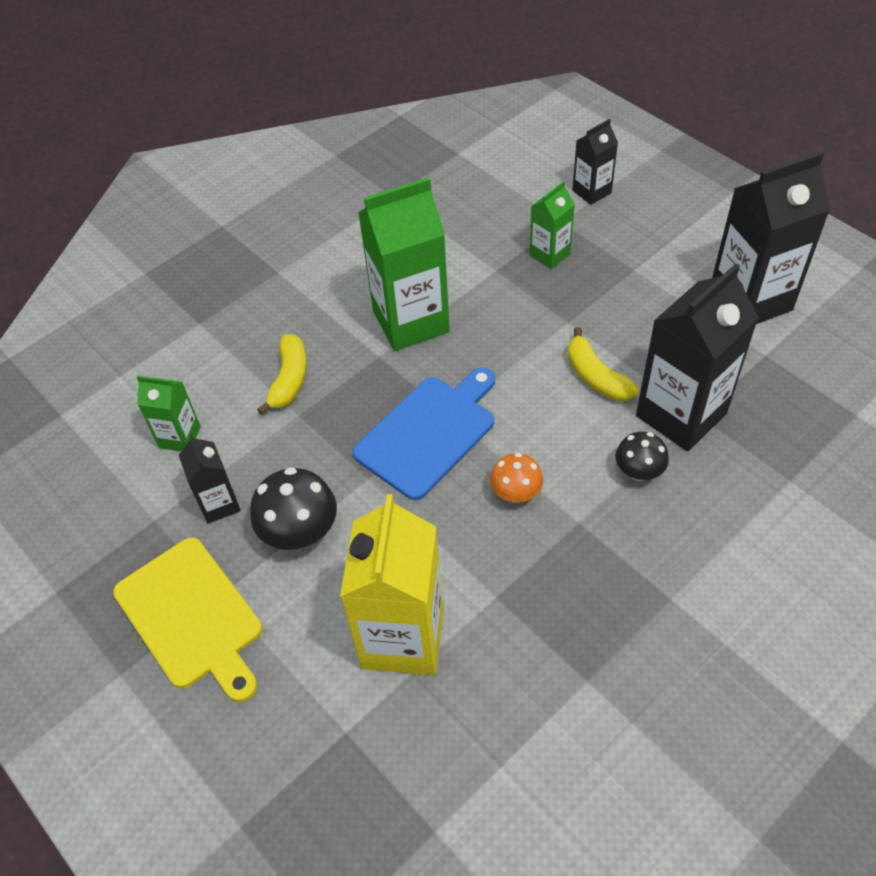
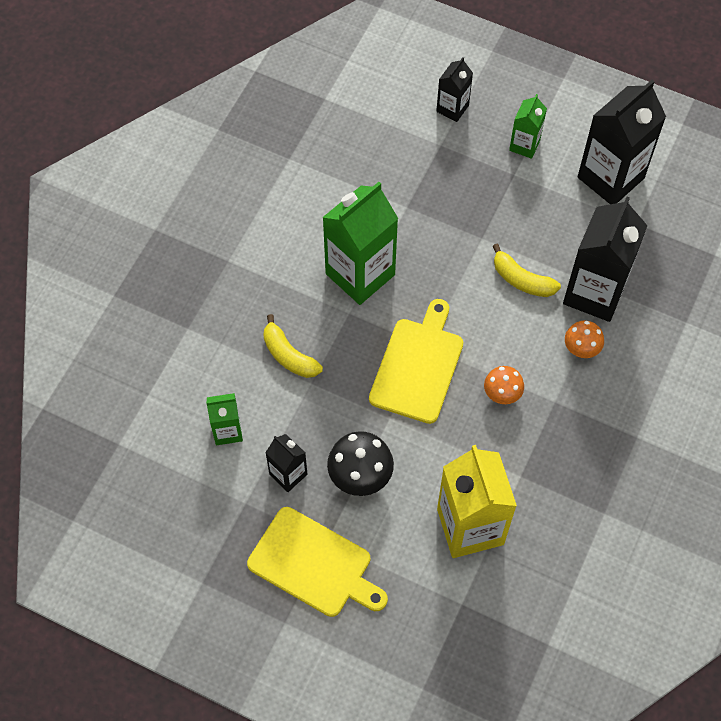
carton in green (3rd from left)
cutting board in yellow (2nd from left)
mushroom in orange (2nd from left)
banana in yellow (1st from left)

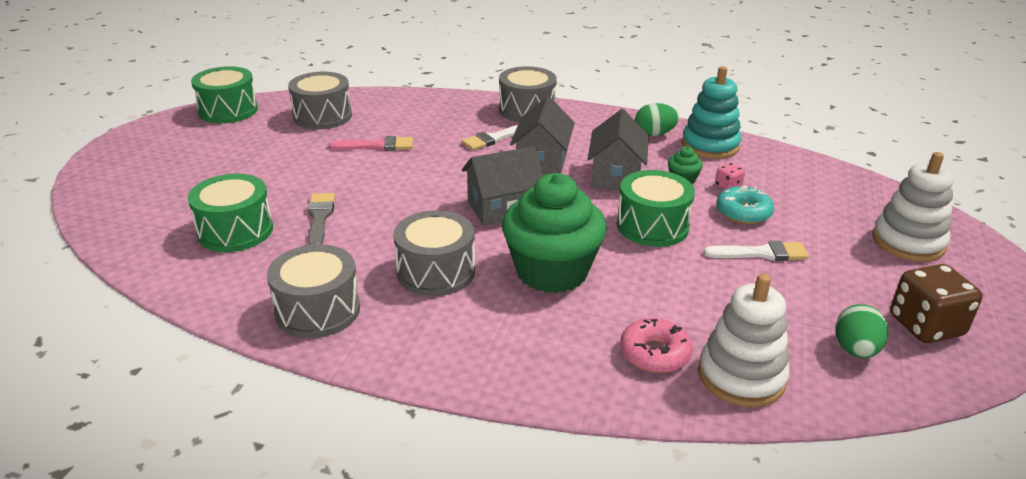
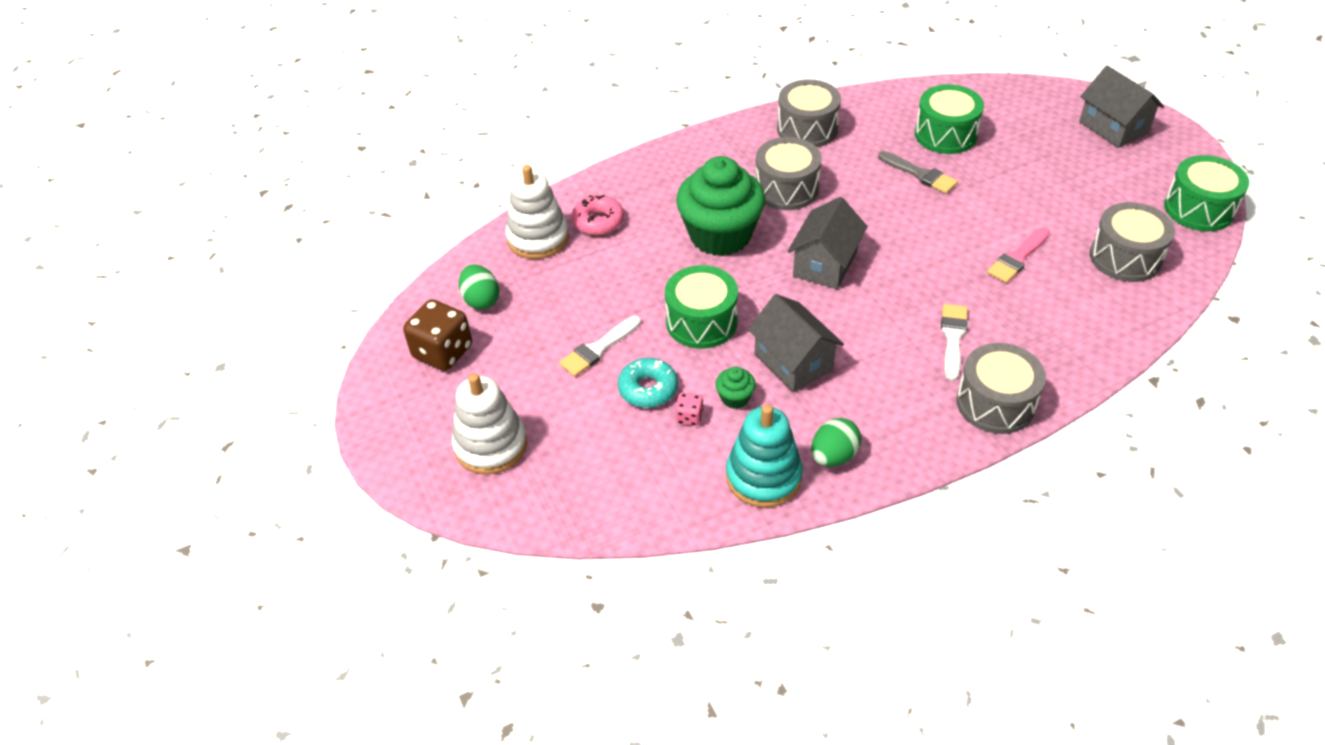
house in grey (3rd from left)

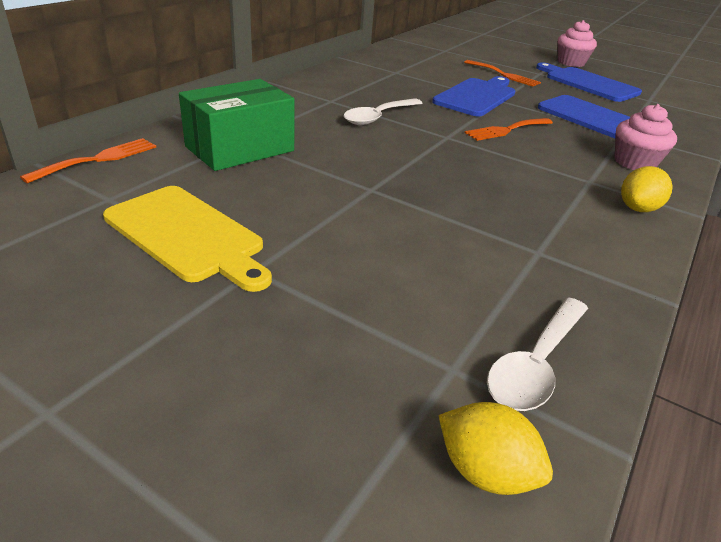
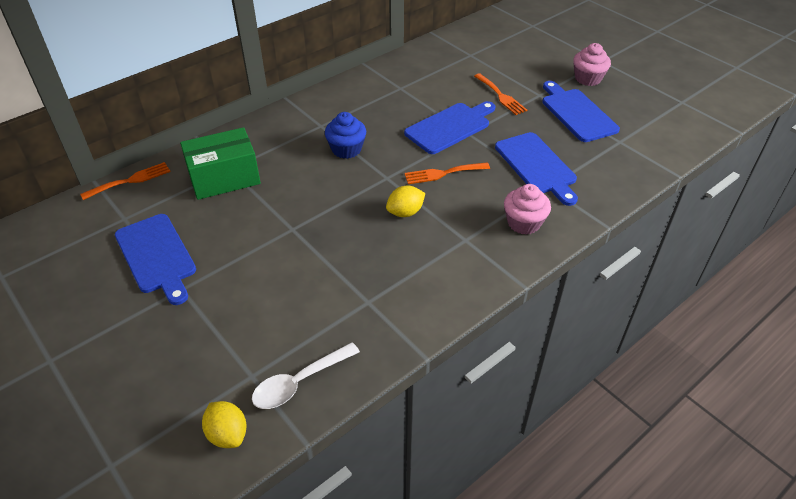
lemon in yellow (2nd from left)
cupcake in blue
cutting board in blue (1st from left)

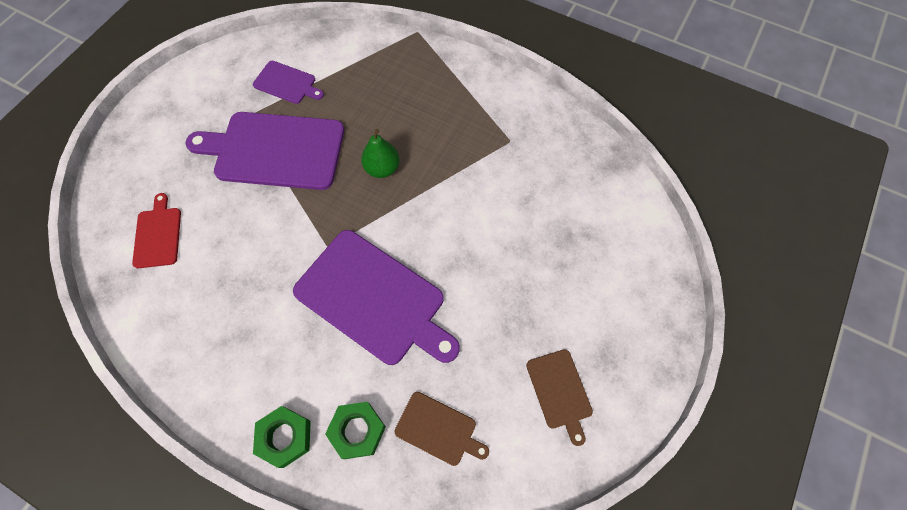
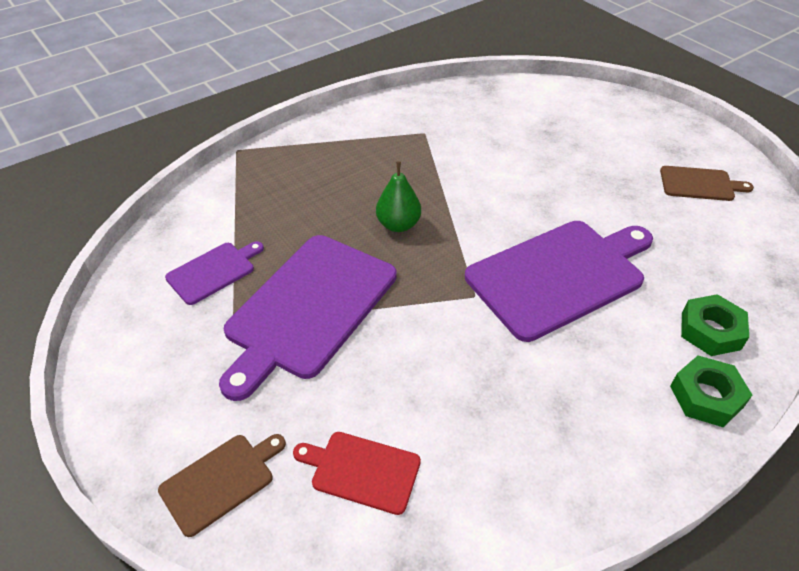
cutting board in brown (1st from left)

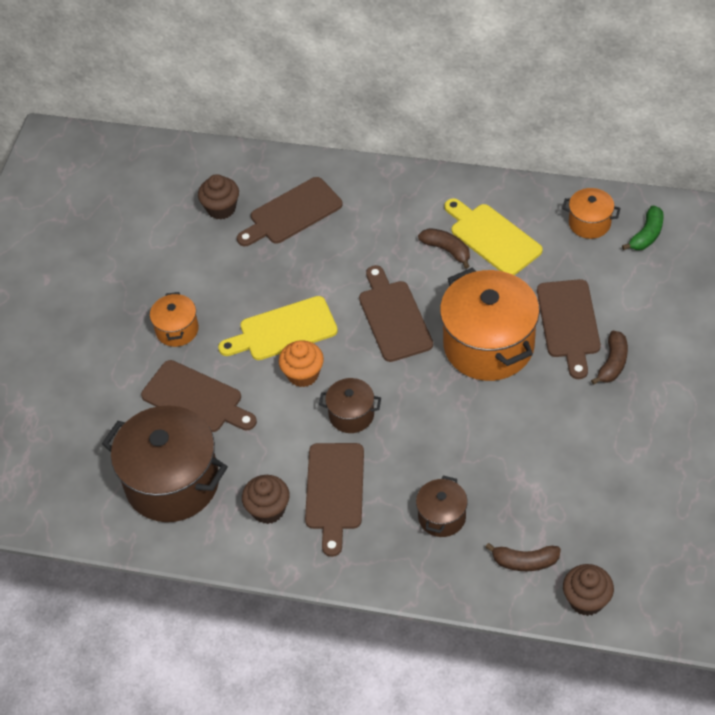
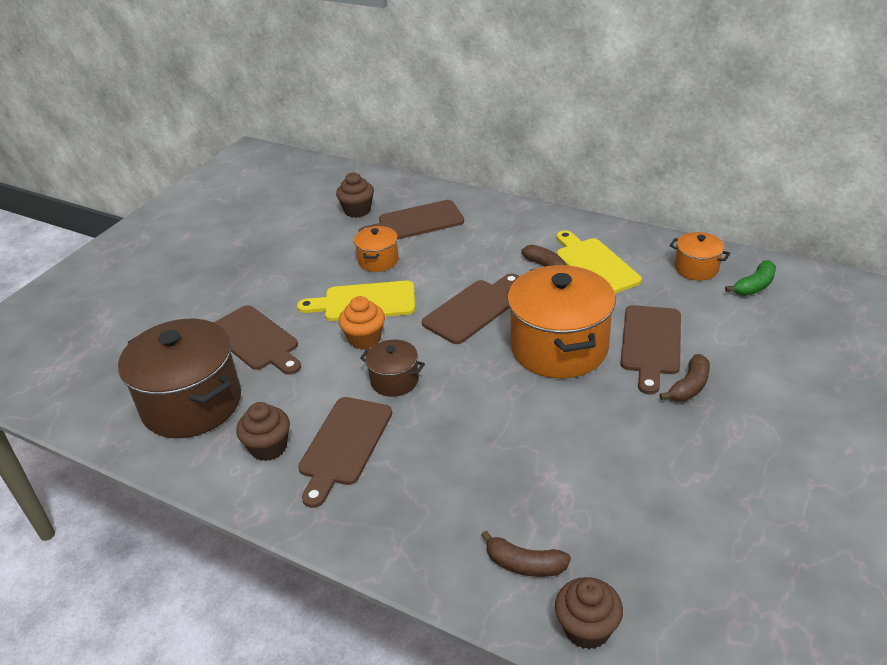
pot in brown (3rd from left in the first image)
pot in orange (1st from left)
cutting board in brown (4th from left)

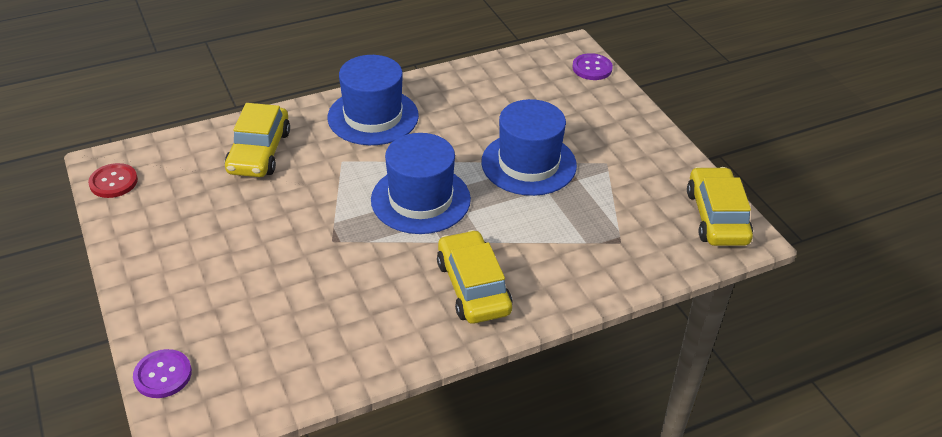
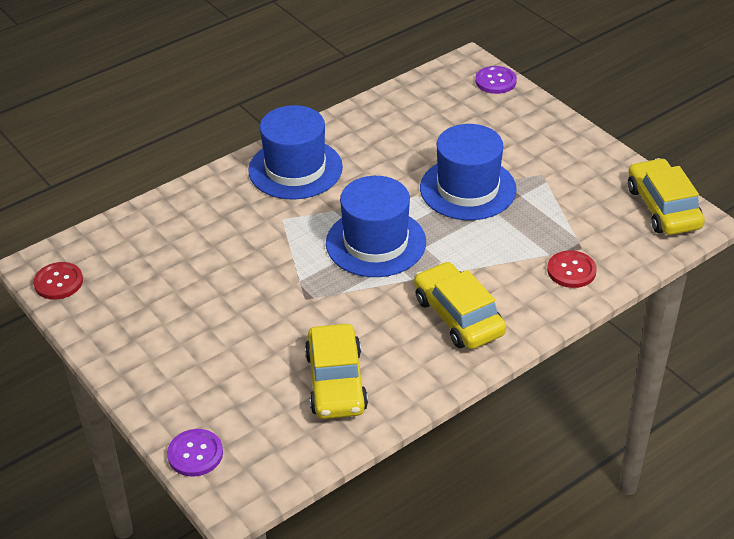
button in red (2nd from left)
car in yellow (1st from left)

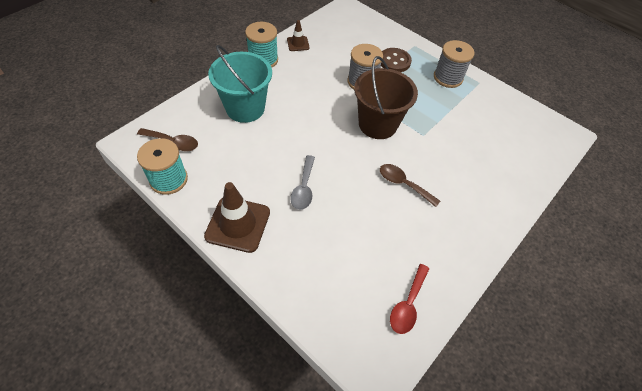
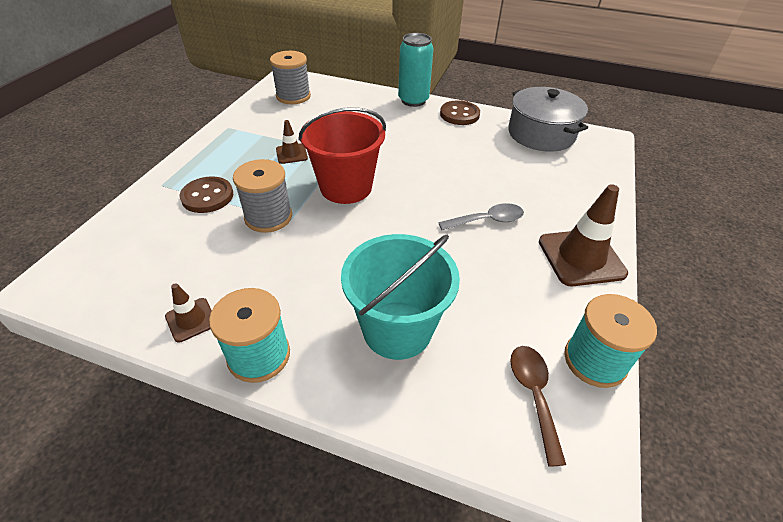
spoon in brown (2nd from left in the first image)
traffic cone in brown (2nd from left)
can in turquoise
button in brown (2nd from left)
spool in grey (2nd from left)
pot in grey
bucket in red

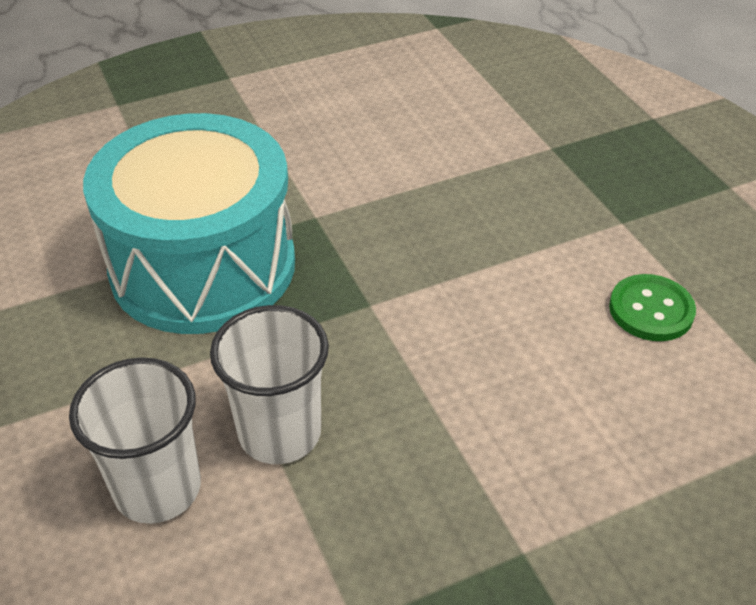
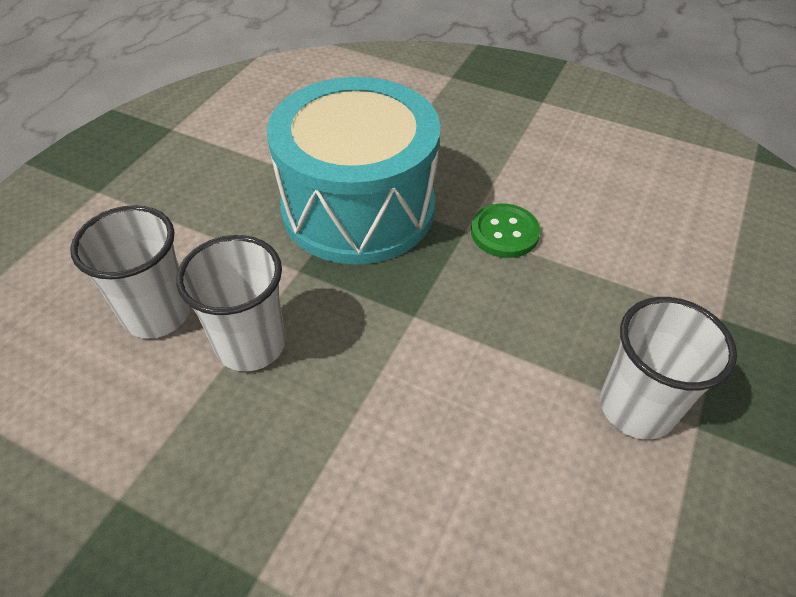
cup in white (3rd from left)
button in green

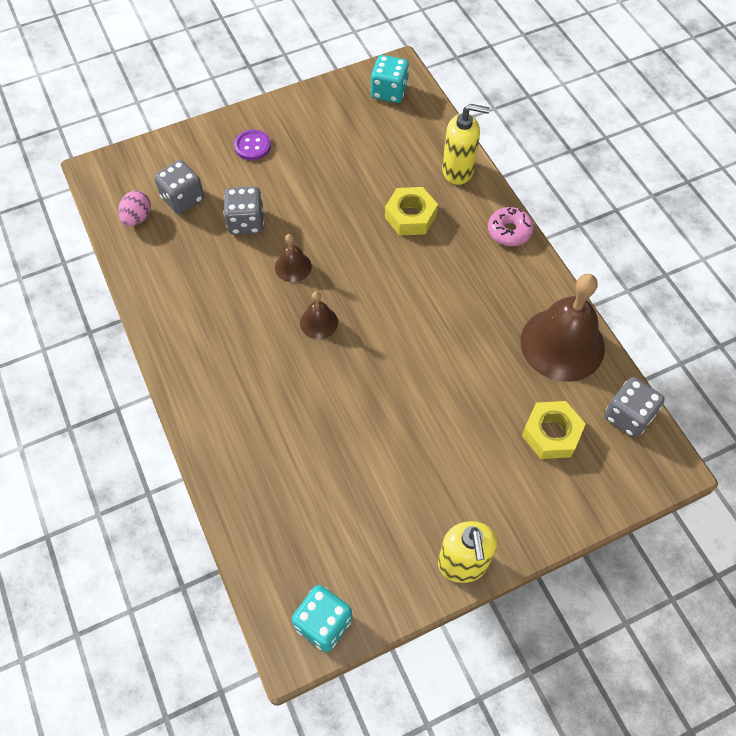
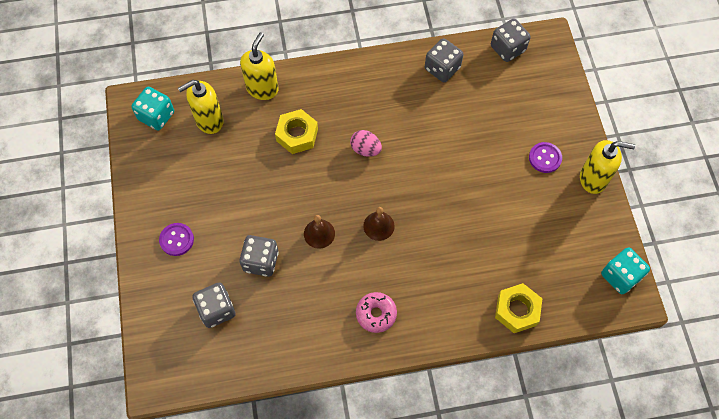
soap dispenser in yellow (1st from left)
button in purple (2nd from left)
egg in pink
donut in pink
nut in yellow (2nd from left)
dice in grey (3rd from left)

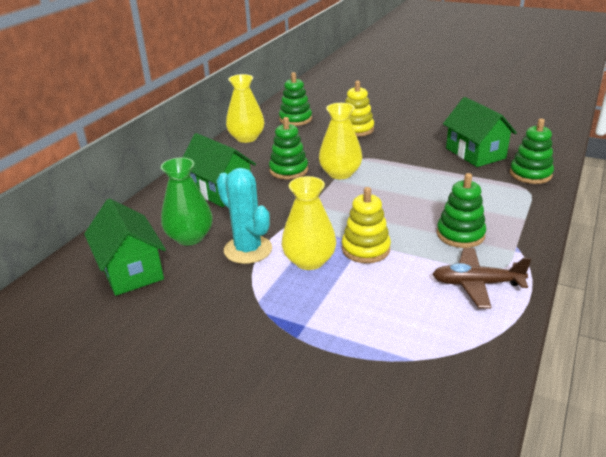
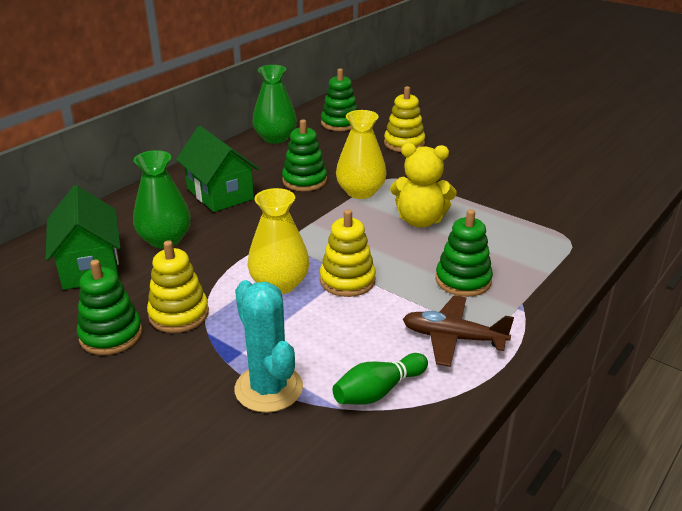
house in green (3rd from left in the first image)
stacking toy in yellow (1st from left)
bowling pin in green
teddy bear in yellow
cactus in turquoise
stacking toy in green (1st from left)
vase in green (2nd from left)

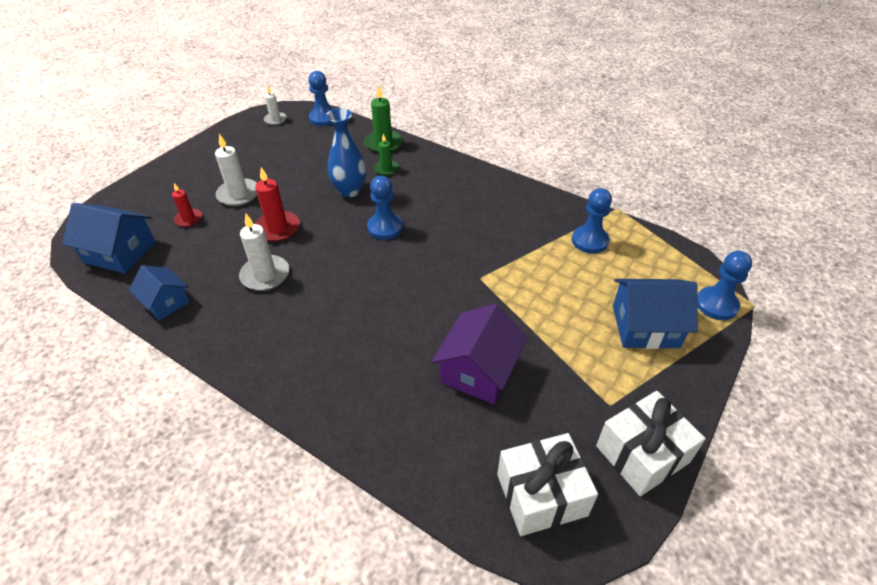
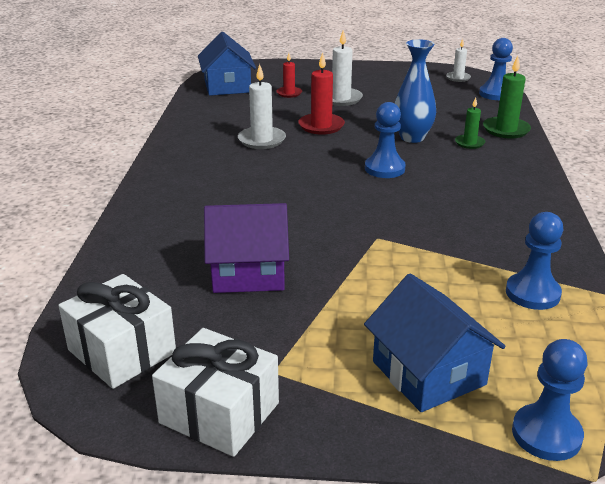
house in blue (2nd from left in the first image)

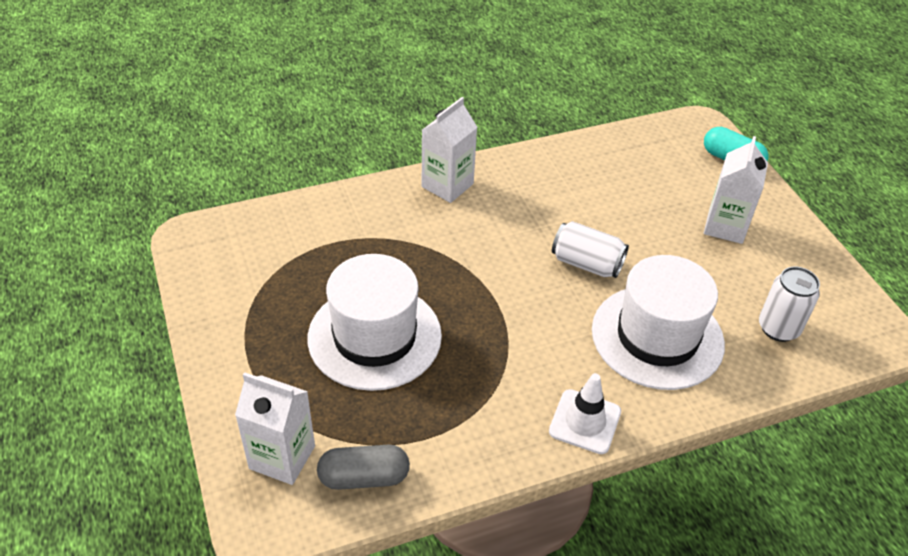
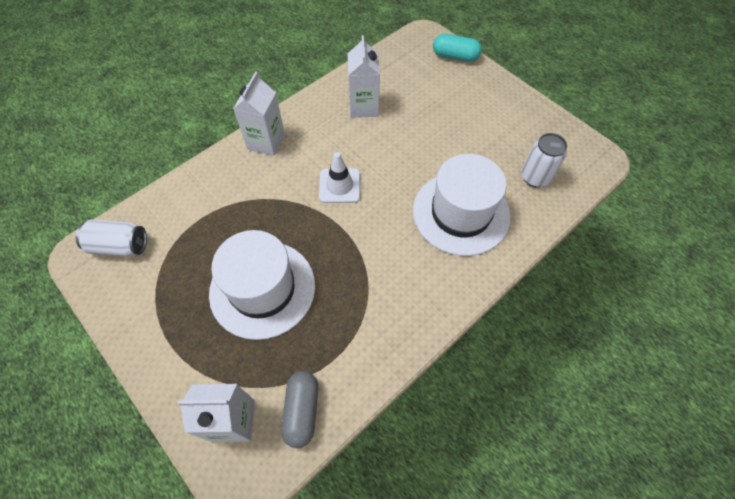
traffic cone in white
can in white (1st from left)
carton in white (3rd from left)
capsule in grey

